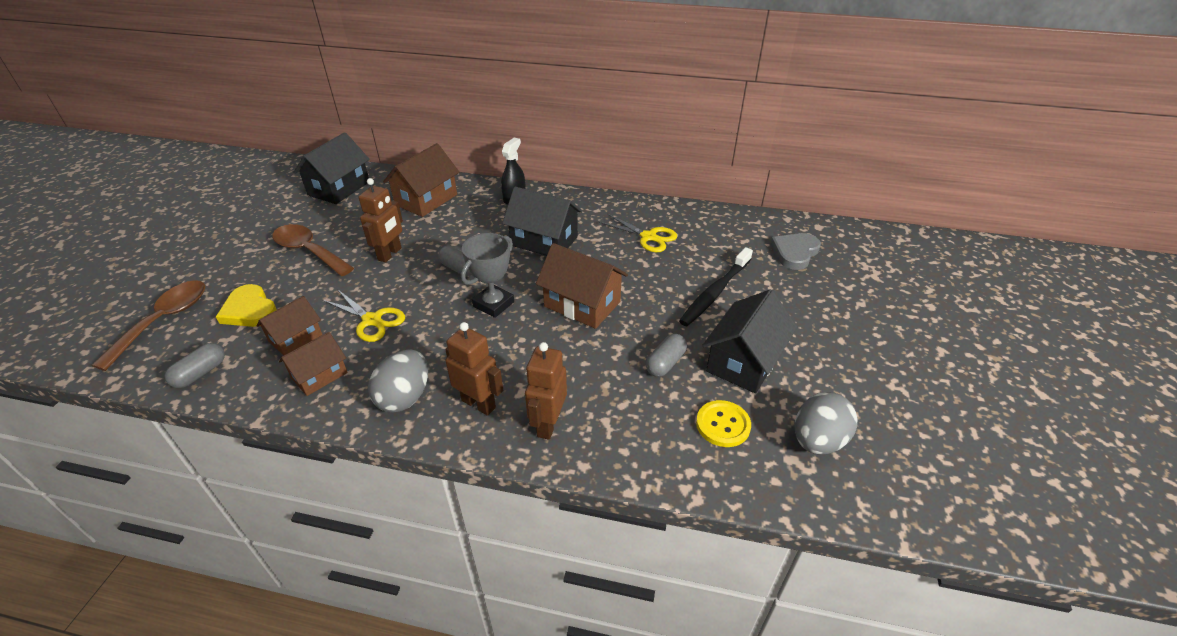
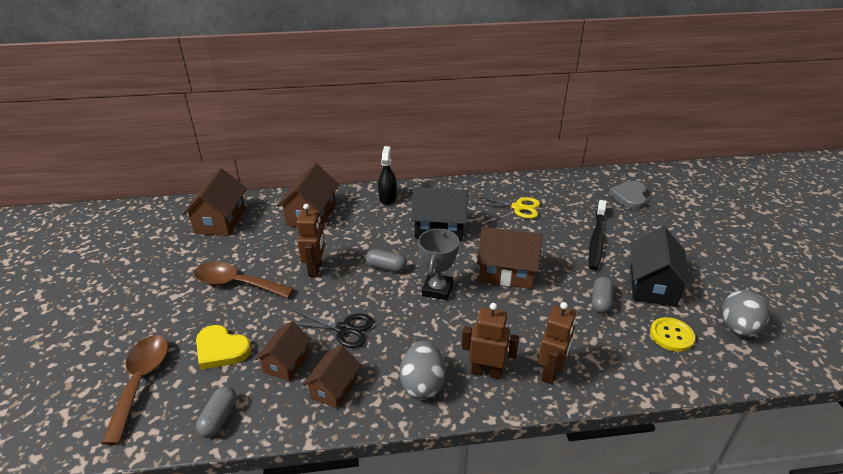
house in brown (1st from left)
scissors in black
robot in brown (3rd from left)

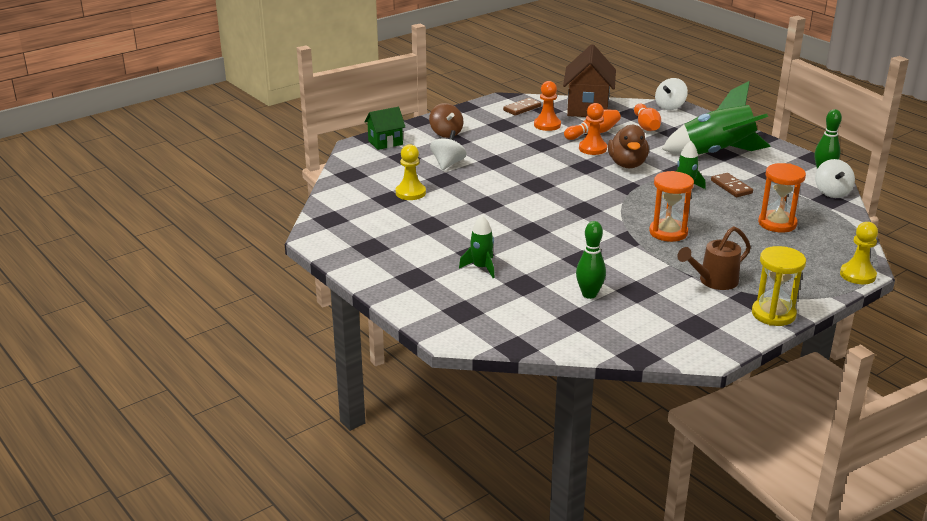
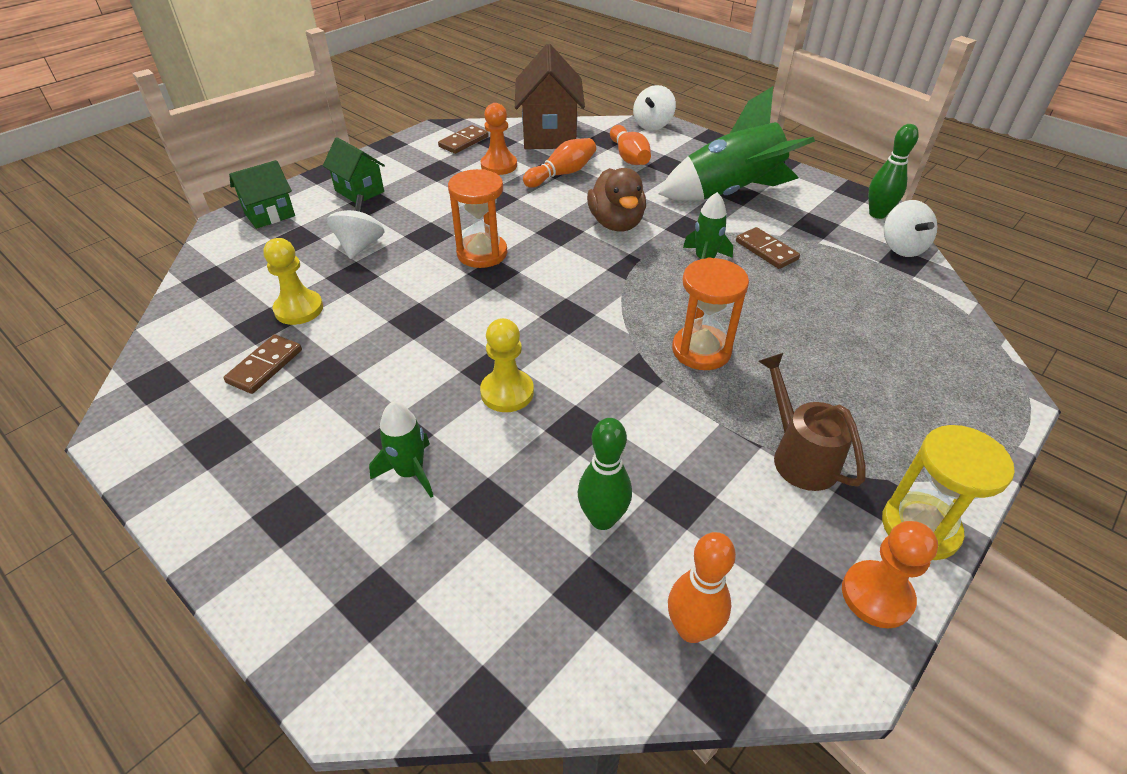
domino in brown (1st from left)
bowling pin in orange (3rd from left)
pawn in orange (2nd from left)
hourglass in orange (1st from left)
pawn in yellow (2nd from left)
house in green (2nd from left)
watering can in brown

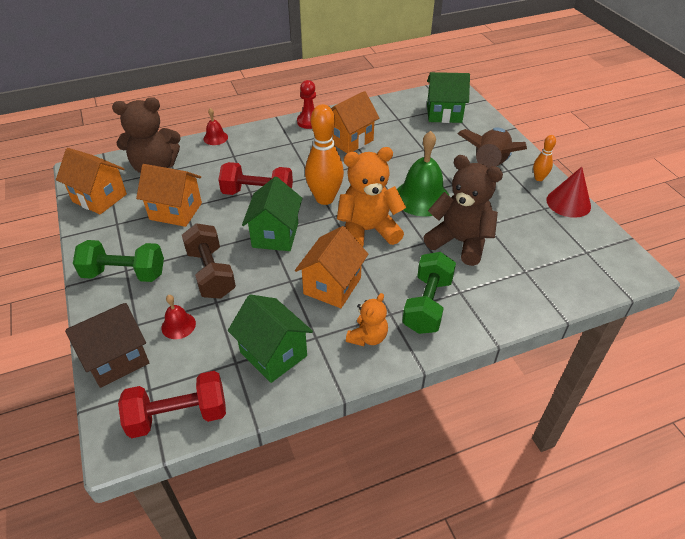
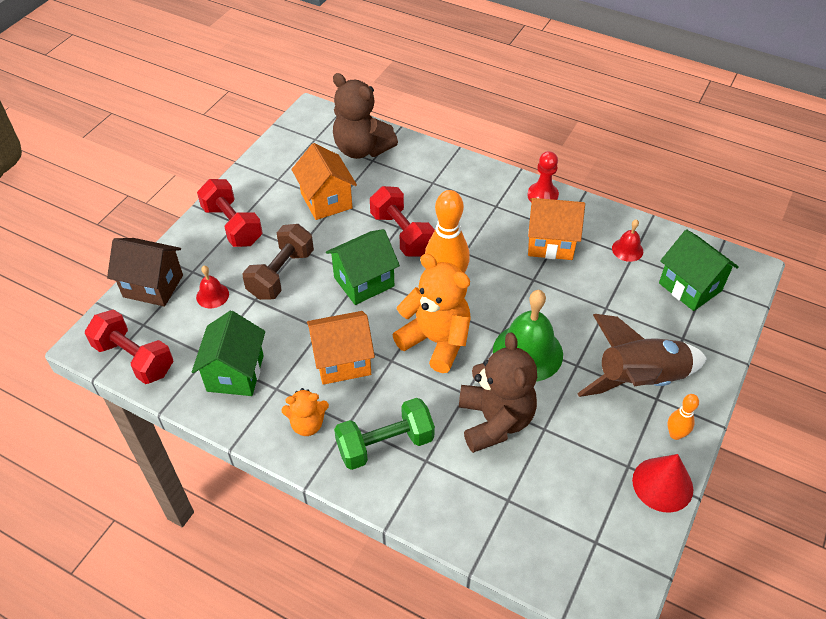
house in orange (1st from left in the first image)
bell in red (2nd from left)
dumbbell in red (2nd from left)

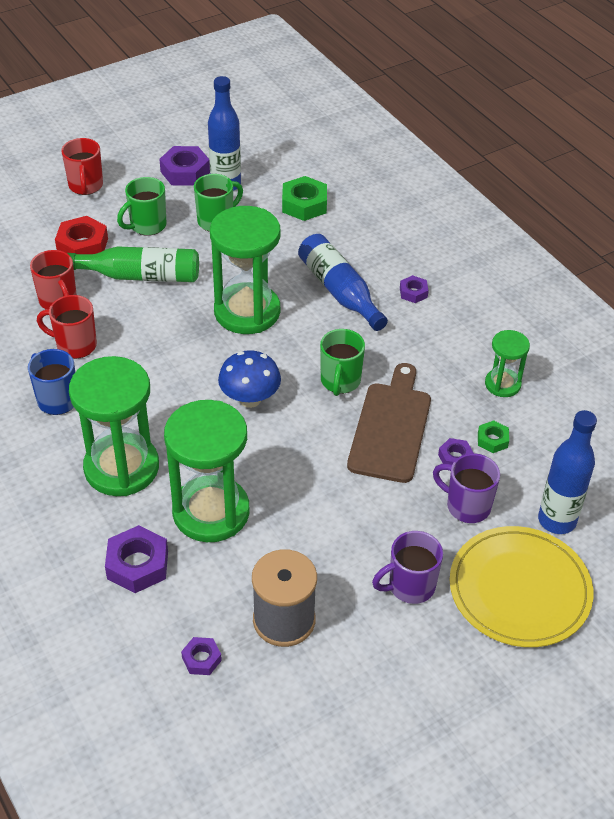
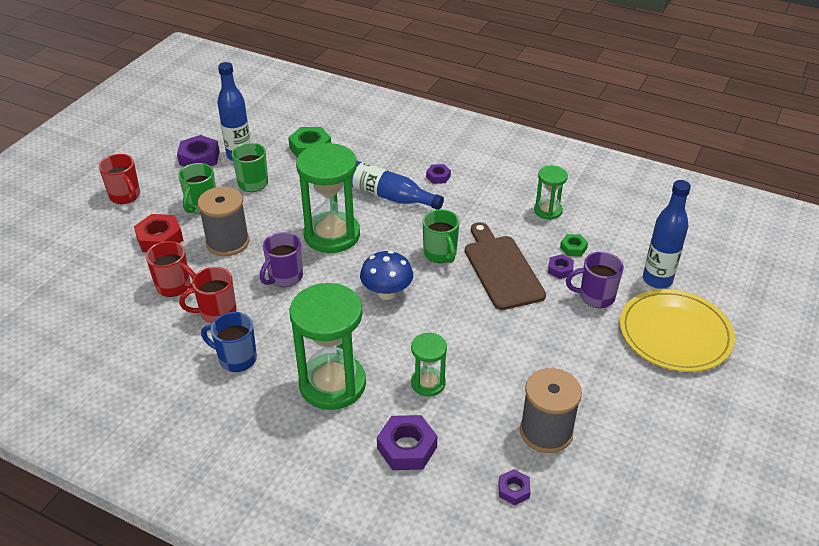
mug in purple (1st from left)
spool in grey (1st from left)
hourglass in green (3rd from left)

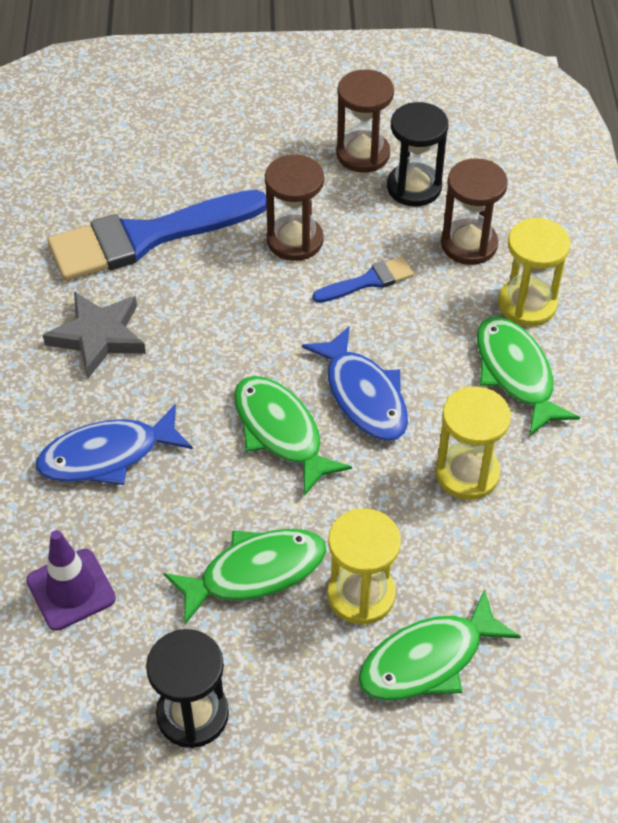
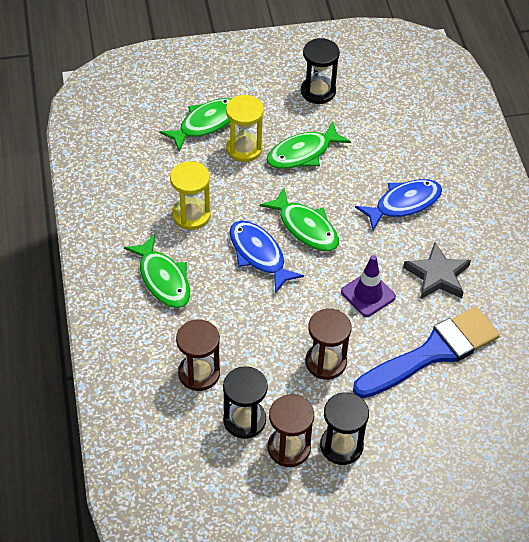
brush in blue (2nd from left in the first image)
hourglass in yellow (3rd from left in the first image)
hourglass in black (3rd from left)
traffic cone in purple

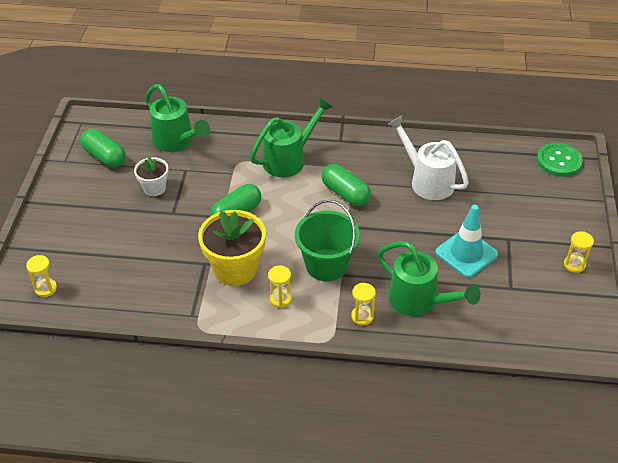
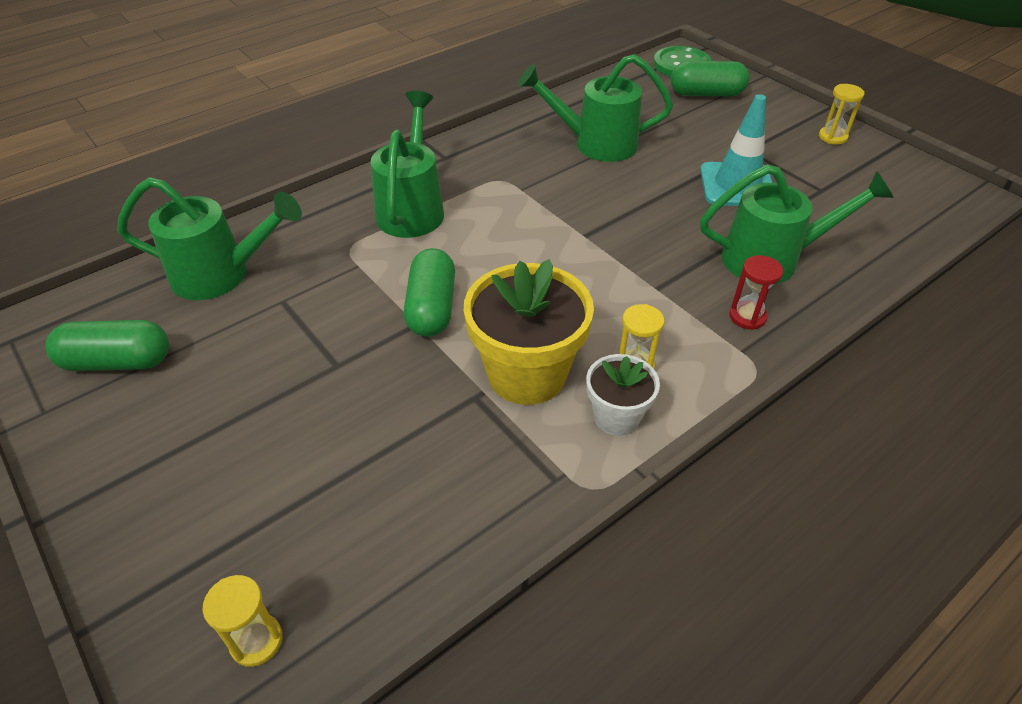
bucket in green
flower pot in white
capsule in green (3rd from left)
hourglass in red
watering can in green (3rd from left)

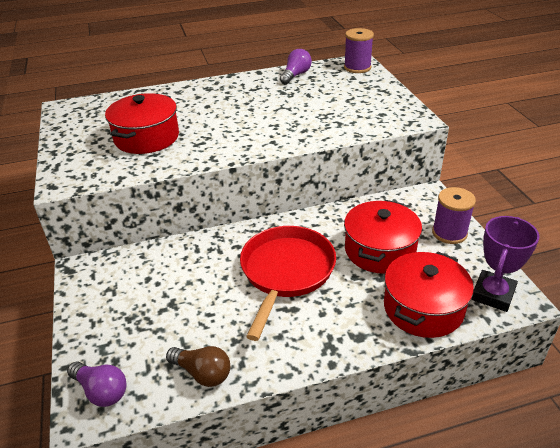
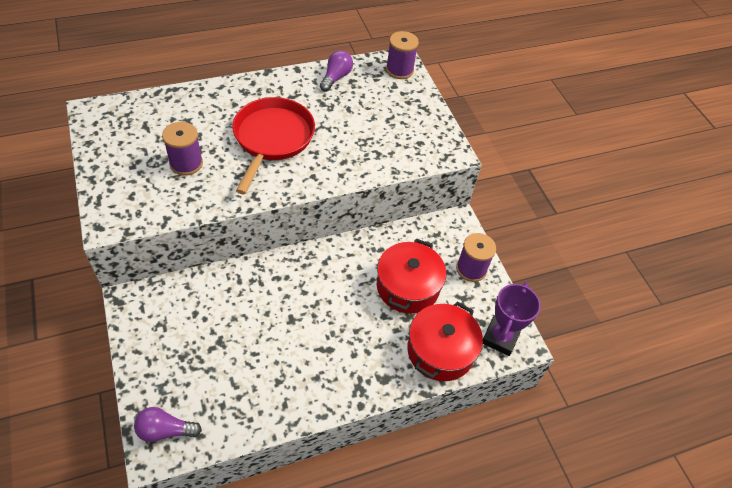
light bulb in brown
pan in red
spool in purple (1st from left)
light bulb in purple (1st from left)

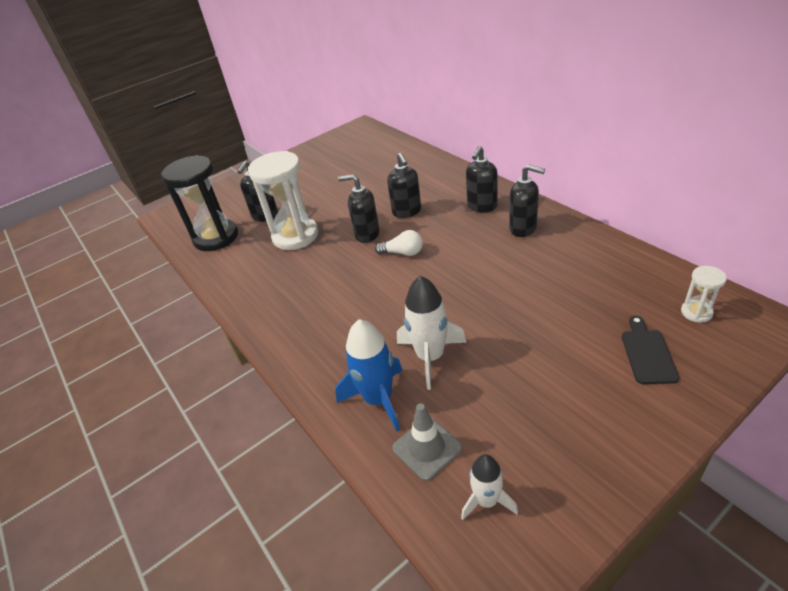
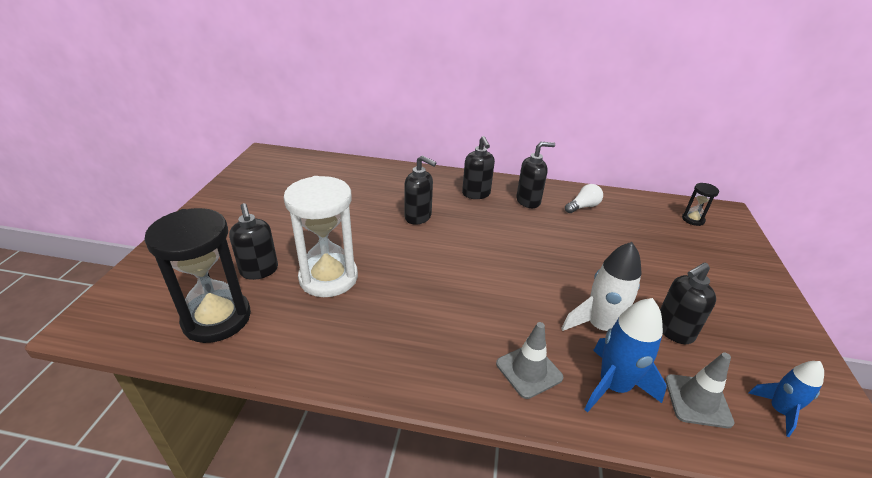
cutting board in black
traffic cone in grey (1st from left)
soap dispenser in black (5th from left)
light bulb in white
rocket in blue (2nd from left)
hourglass in black (2nd from left)

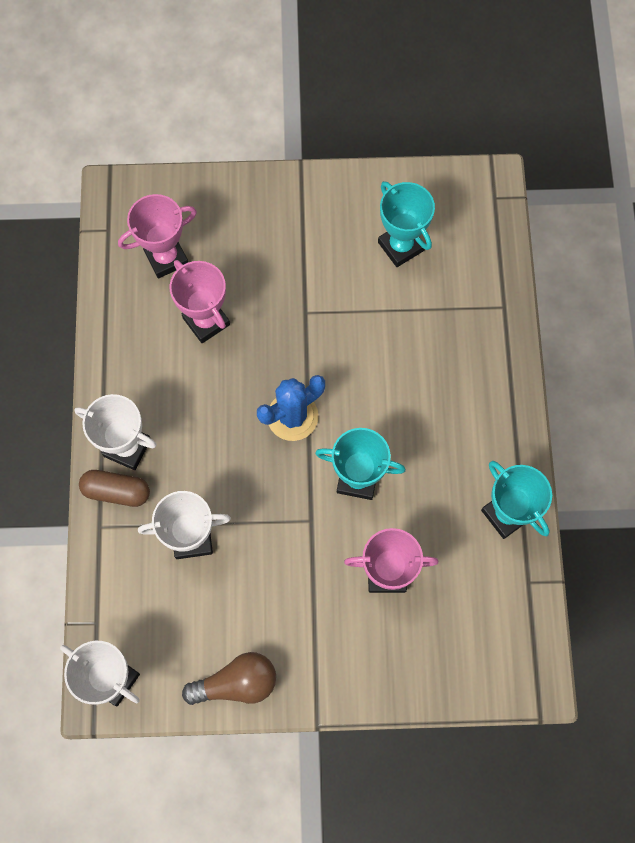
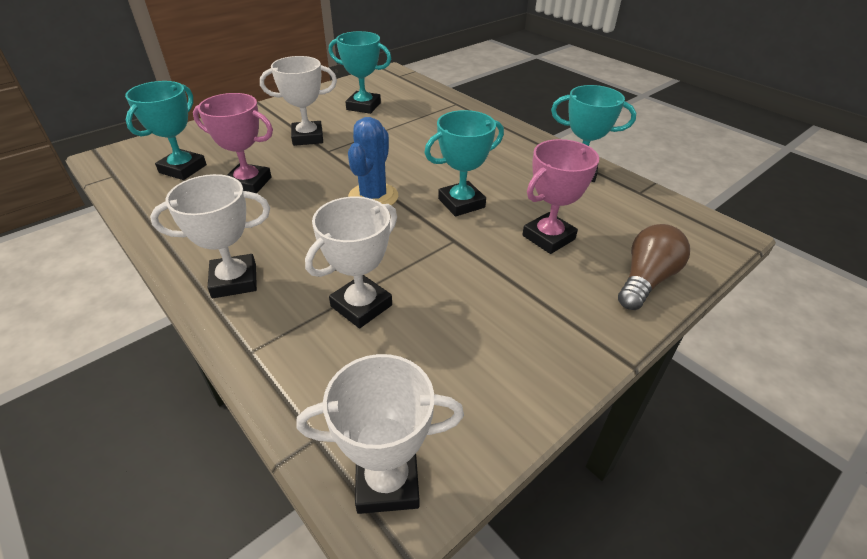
capsule in brown
trophy in white (2nd from left)
light bulb in brown
trophy in turquoise (1st from left)

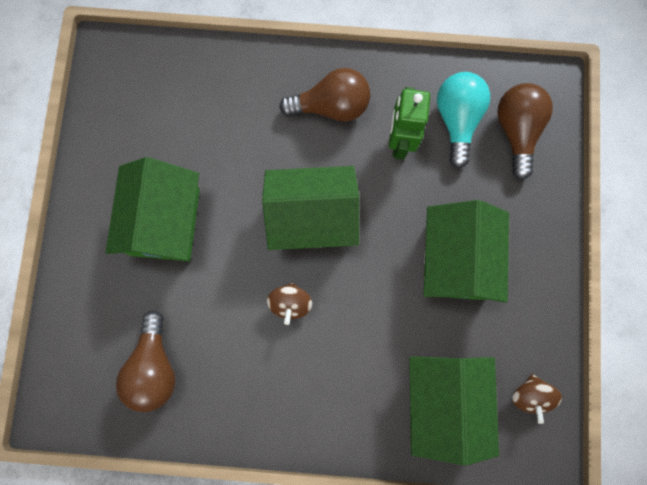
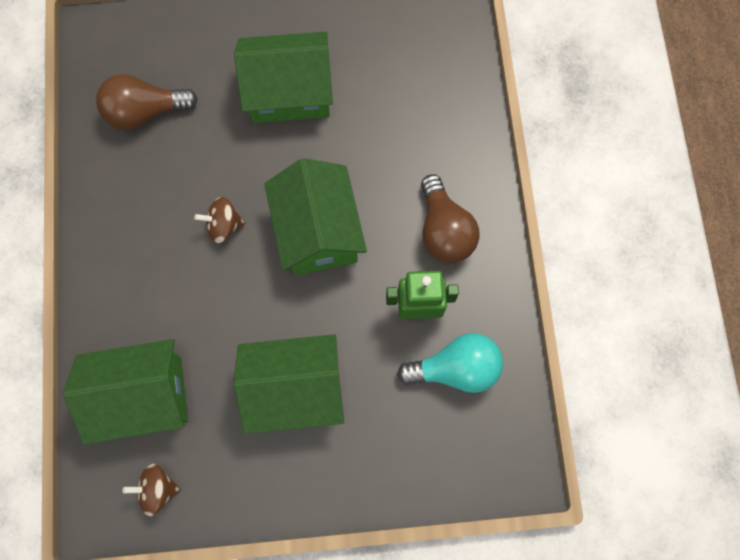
light bulb in brown (3rd from left in the first image)

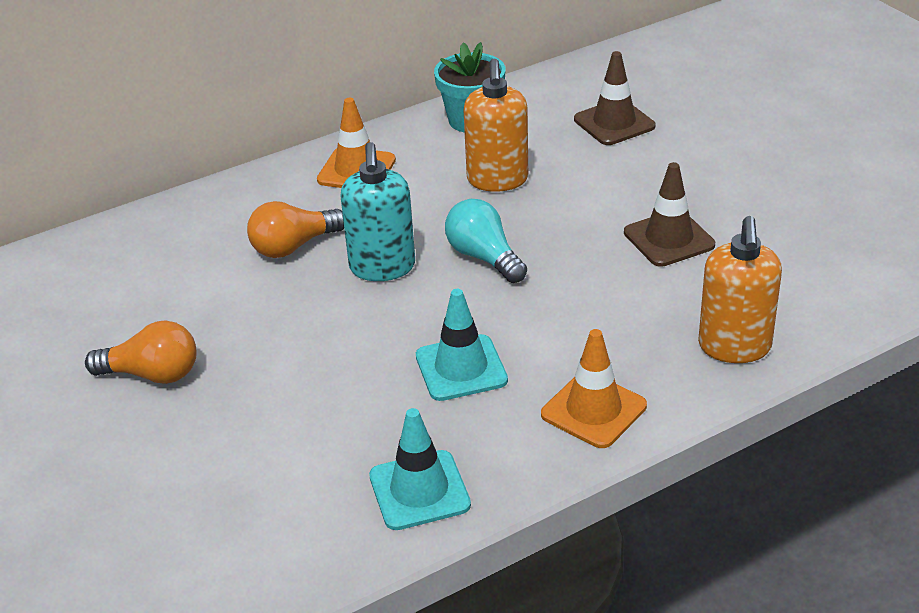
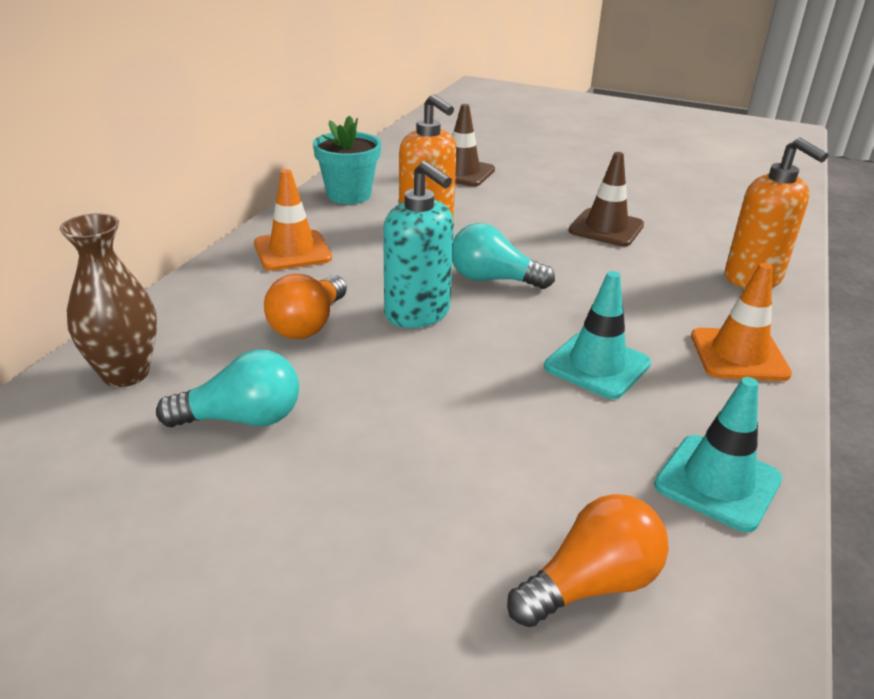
vase in brown
light bulb in turquoise (1st from left)
light bulb in orange (2nd from left)

